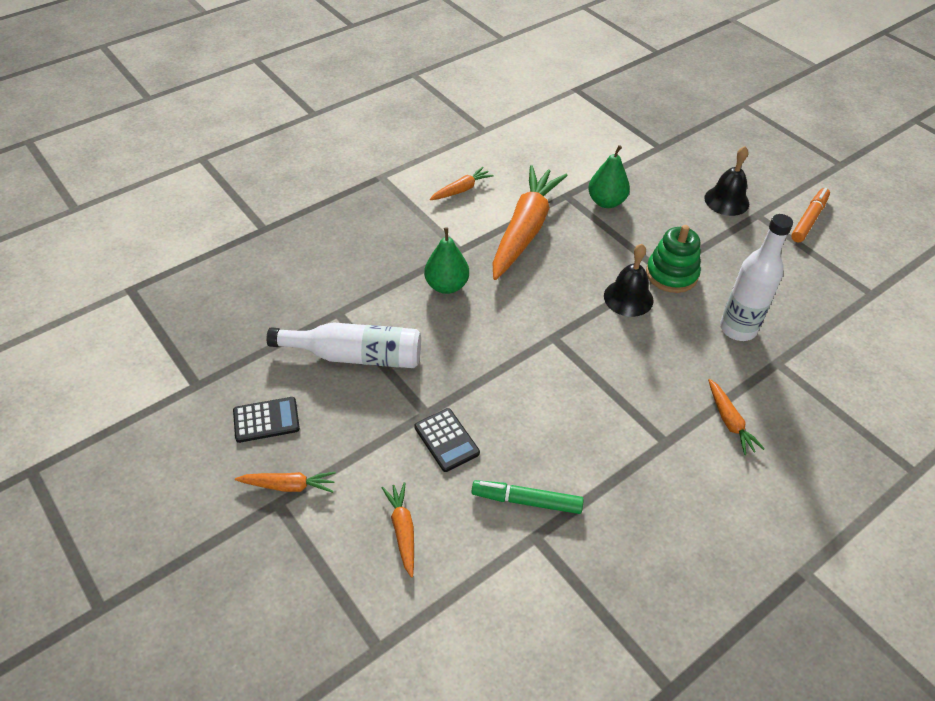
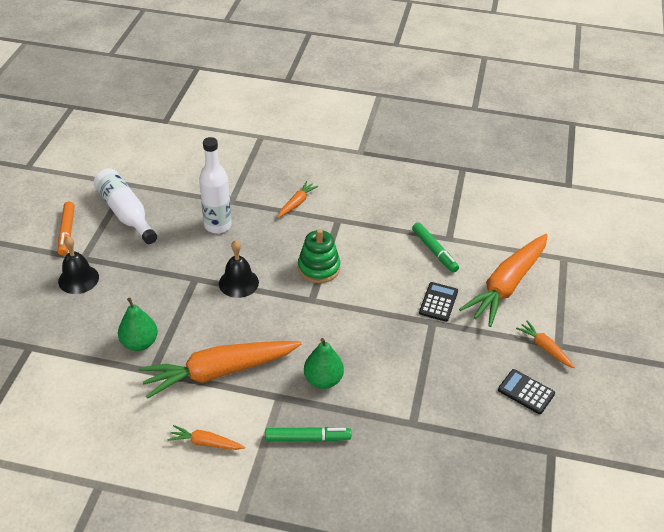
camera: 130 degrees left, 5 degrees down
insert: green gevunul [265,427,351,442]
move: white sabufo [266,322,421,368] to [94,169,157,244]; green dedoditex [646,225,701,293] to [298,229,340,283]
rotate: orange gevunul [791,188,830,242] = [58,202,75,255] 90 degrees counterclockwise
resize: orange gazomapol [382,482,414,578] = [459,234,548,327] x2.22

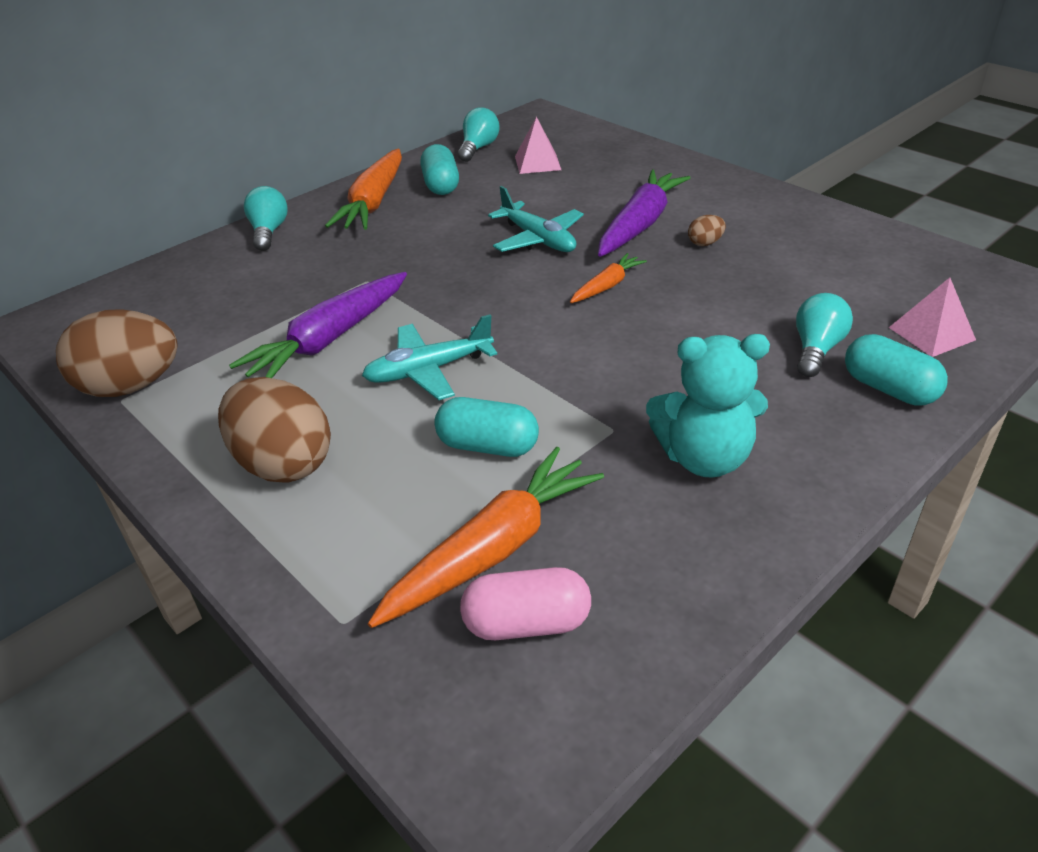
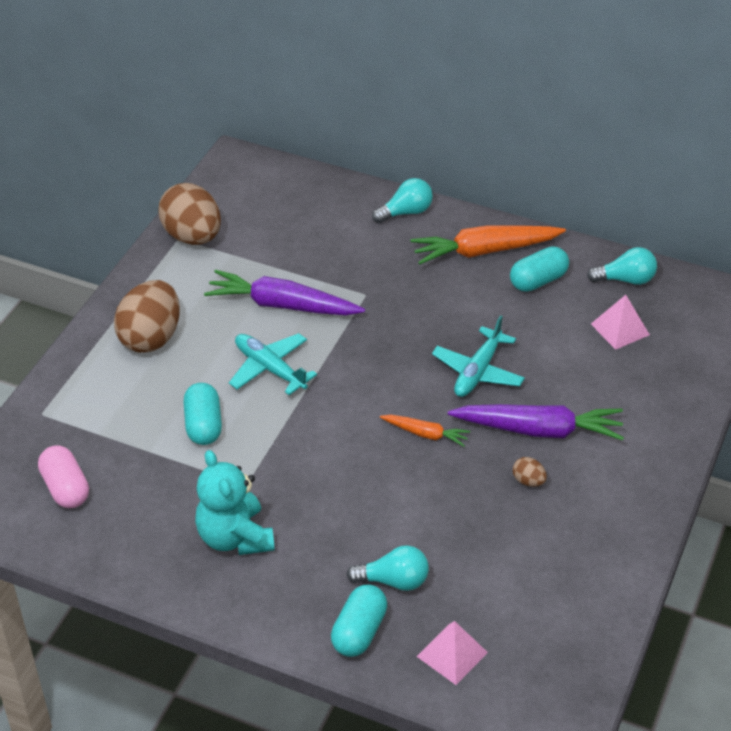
camera: 65 degrees right, 5 degrees up
delete: orange gazomapol [368,447,604,628]

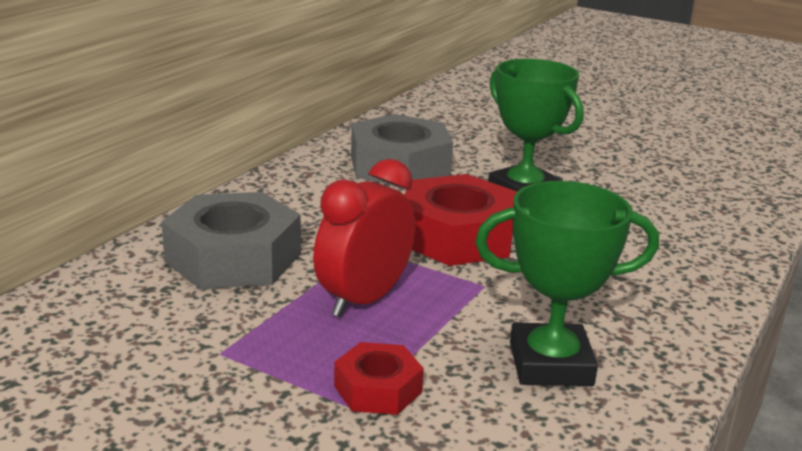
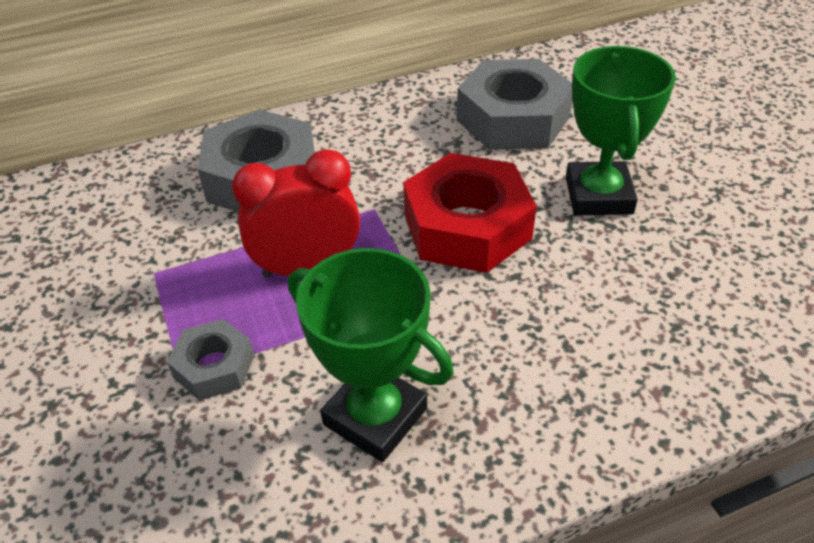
camera: 40 degrees right, 20 degrees up
recolor: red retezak [334,342,424,415] to grey retezak [167,319,254,401]

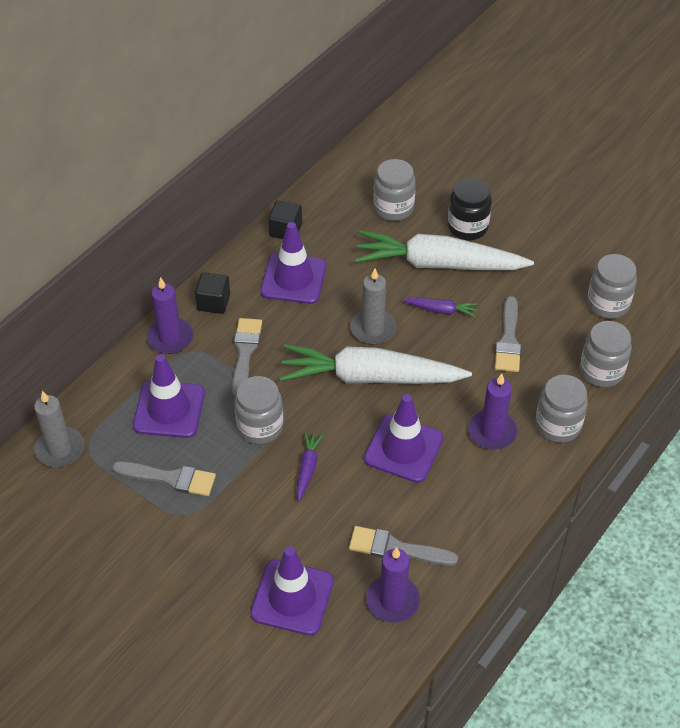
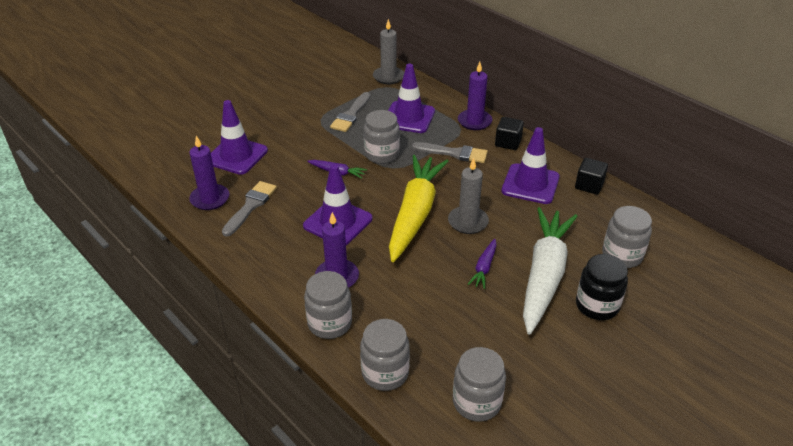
camera: 100 degrees right, 10 degrees down
delete: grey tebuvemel [495,296,521,372]
recolor: white gazomapol [280,344,472,384] to yellow gazomapol [389,155,449,262]

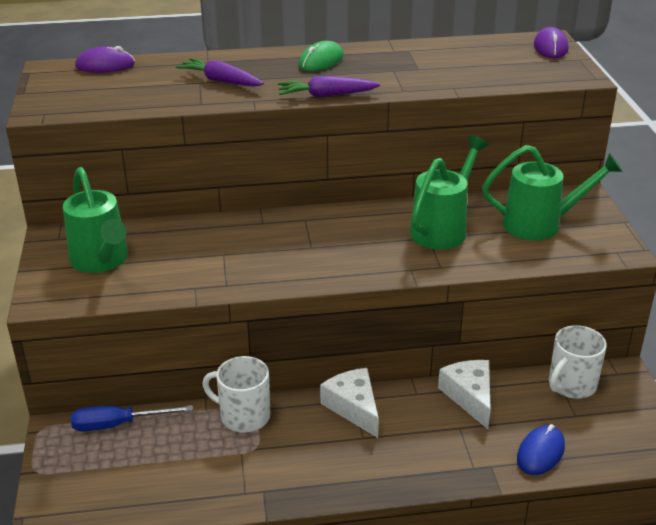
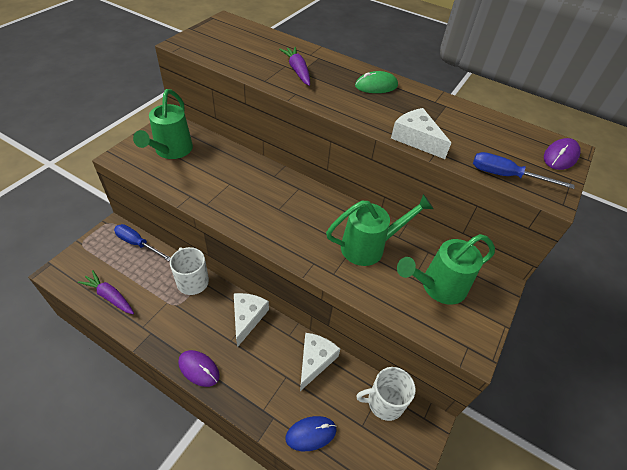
camera: 35 degrees right, 15 degrees up
insert: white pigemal [391,108,451,159]; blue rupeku [473,152,575,189]
move: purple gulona [75,46,135,73] to [178,350,220,387]; purple gazomapol [278,76,380,98] to [78,270,134,314]
rotate: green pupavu [482,145,623,241] = [397,234,495,304] 120 degrees clockwise

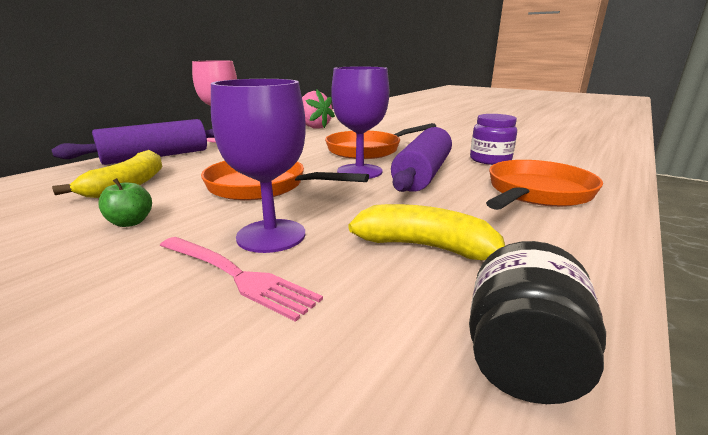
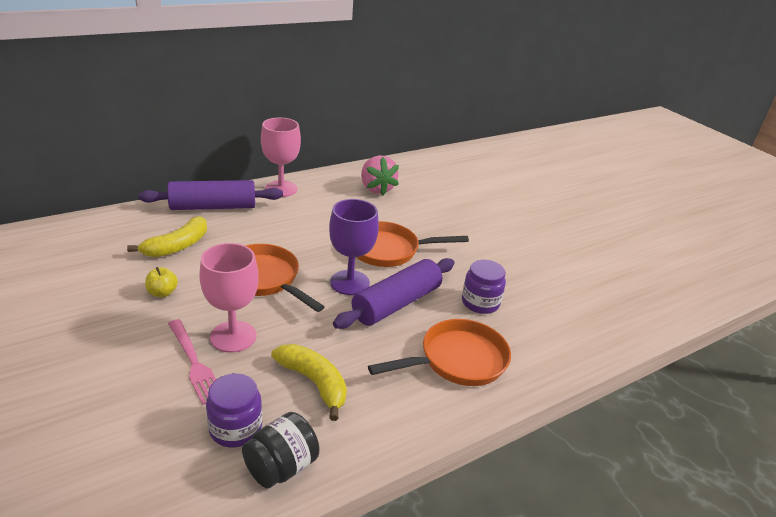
camera: 20 degrees right, 10 degrees up
insert: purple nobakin [206,373,262,448]
recolor: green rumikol [98,178,152,227] to yellow rumikol [145,267,178,297]; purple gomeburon [211,79,306,253] to pink gomeburon [199,243,259,353]

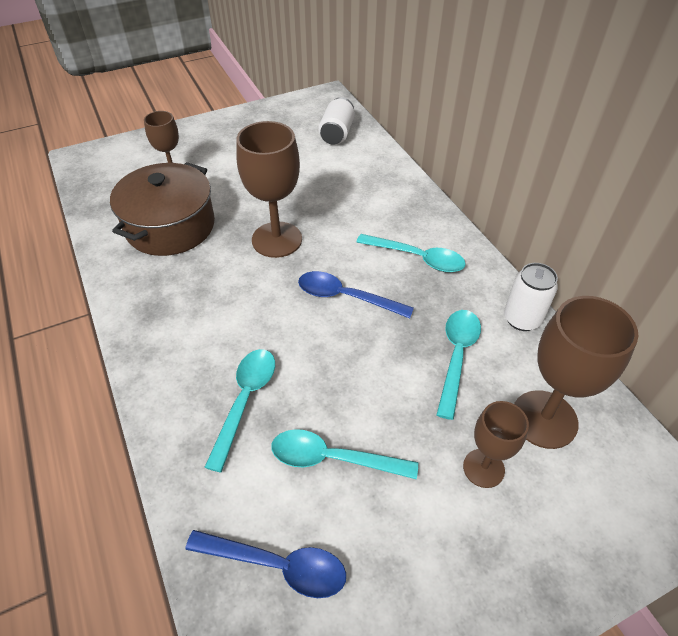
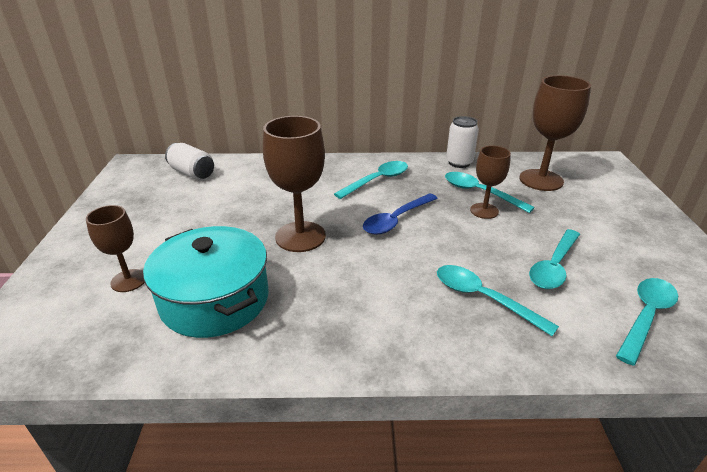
camera: 65 degrees left, 15 degrees down
move: brown gomeburon [463,401,529,488] to [470,146,511,219]
recolor: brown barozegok [110,162,215,256] to turquoise barozegok [143,226,269,338]; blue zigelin [185,530,346,598] to turquoise zigelin [616,278,678,366]

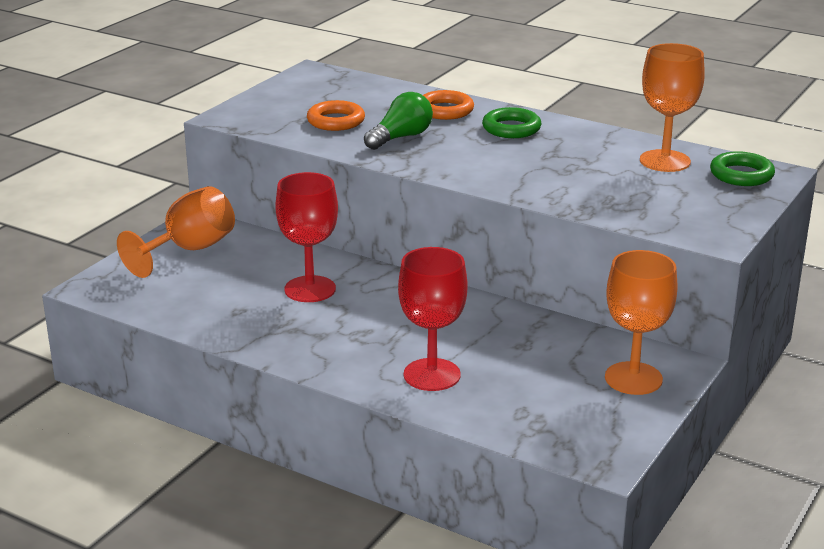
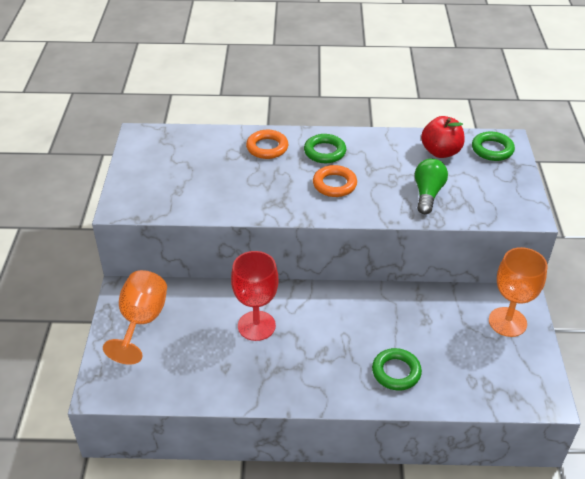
camera: 30 degrees left, 15 degrees up
move: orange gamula [307,100,365,131] to [313,165,357,197]; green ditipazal [364,92,433,150] to [415,159,448,214]
replace: red gomeburon [398,247,467,391] to green gamula [372,348,422,390]; orange gomeburon [640,43,705,172] to red rumikol [421,116,465,158]

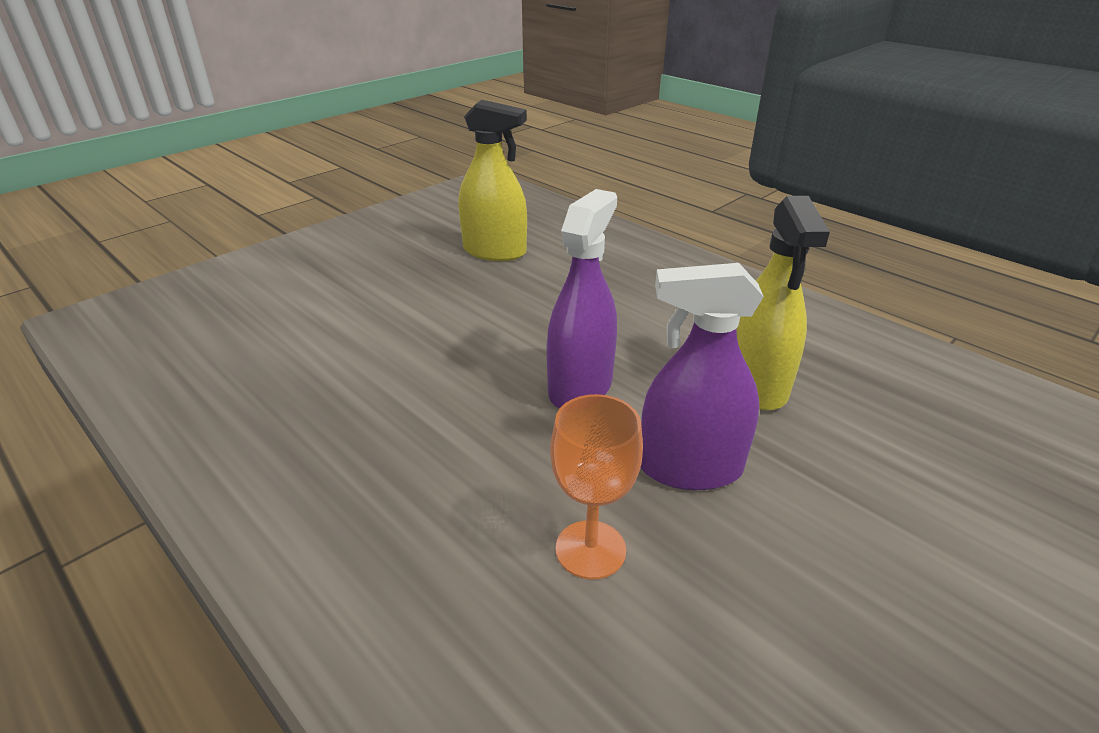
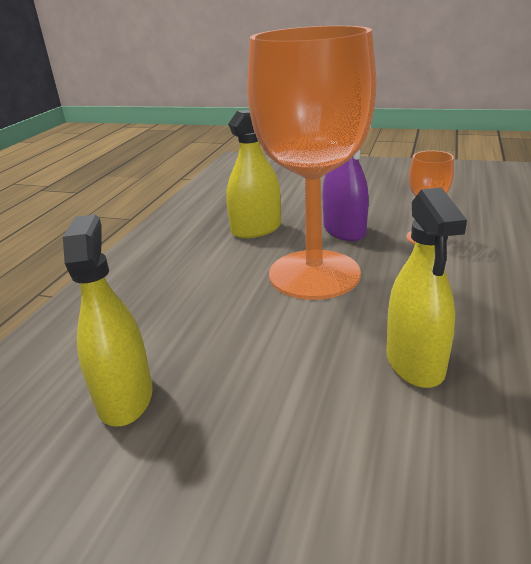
camera: 115 degrees left, 5 degrees down
insert: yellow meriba [386,187,467,388]
replace: purple meriba [546,189,617,408] to orange gomeburon [247,26,377,300]

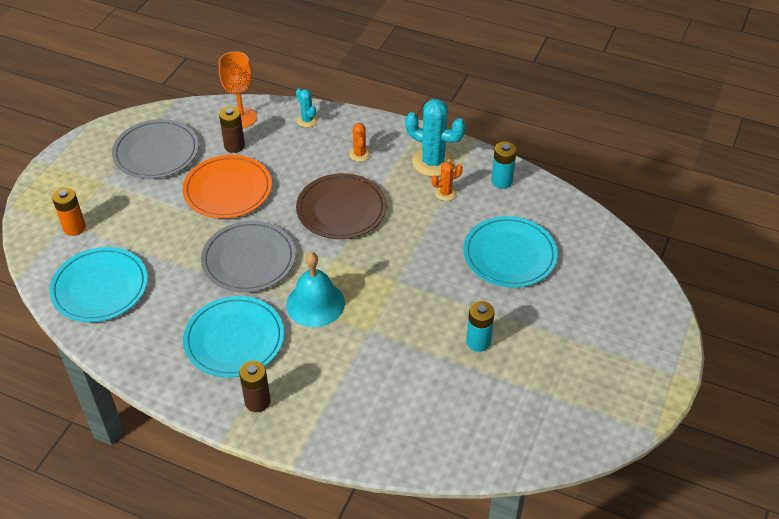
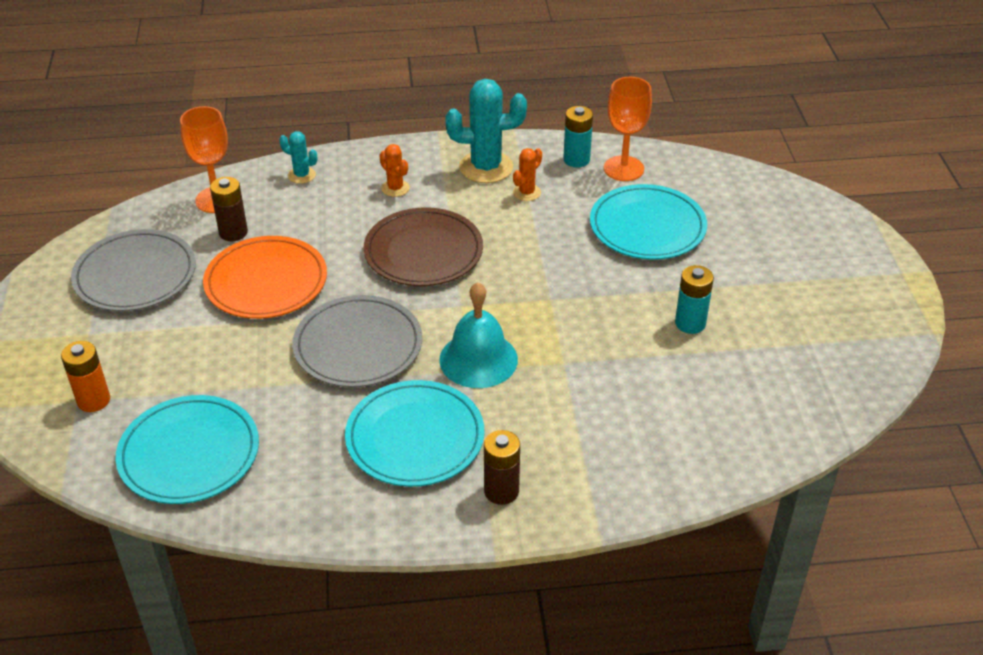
camera: 30 degrees left, 5 degrees down
insert: orange gomeburon [604,77,652,181]

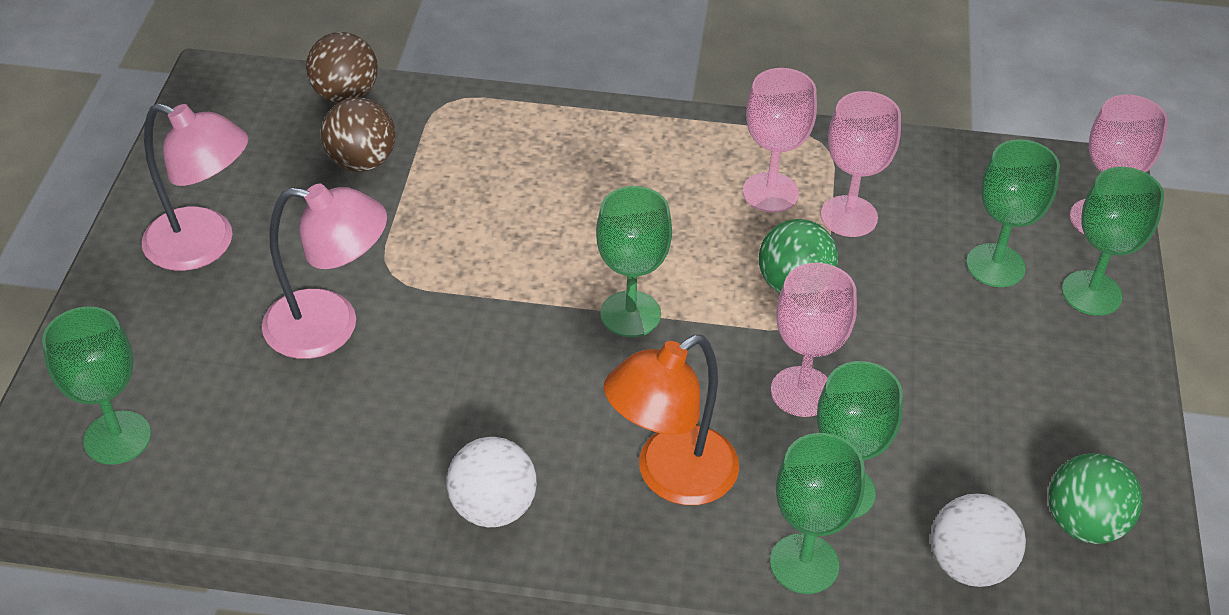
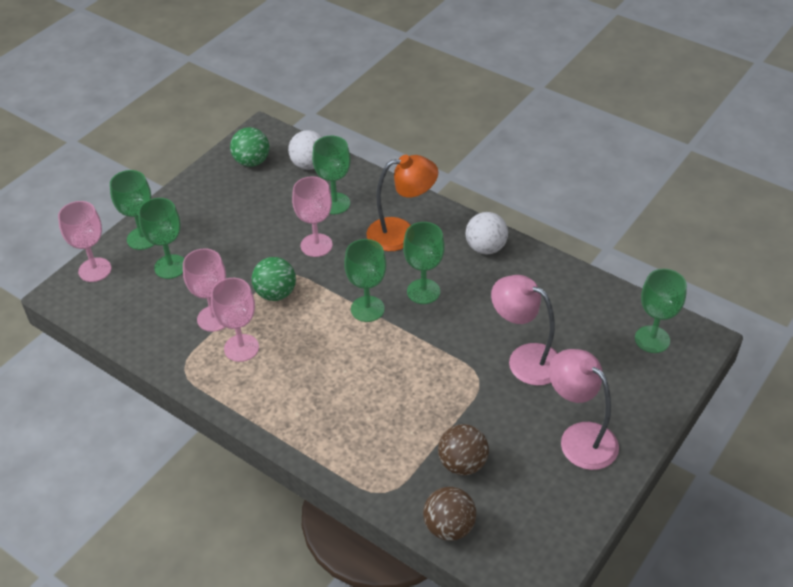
camera: 150 degrees left, 0 degrees up
move: green gomeburon [770,433,865,594] to [403,222,444,304]

